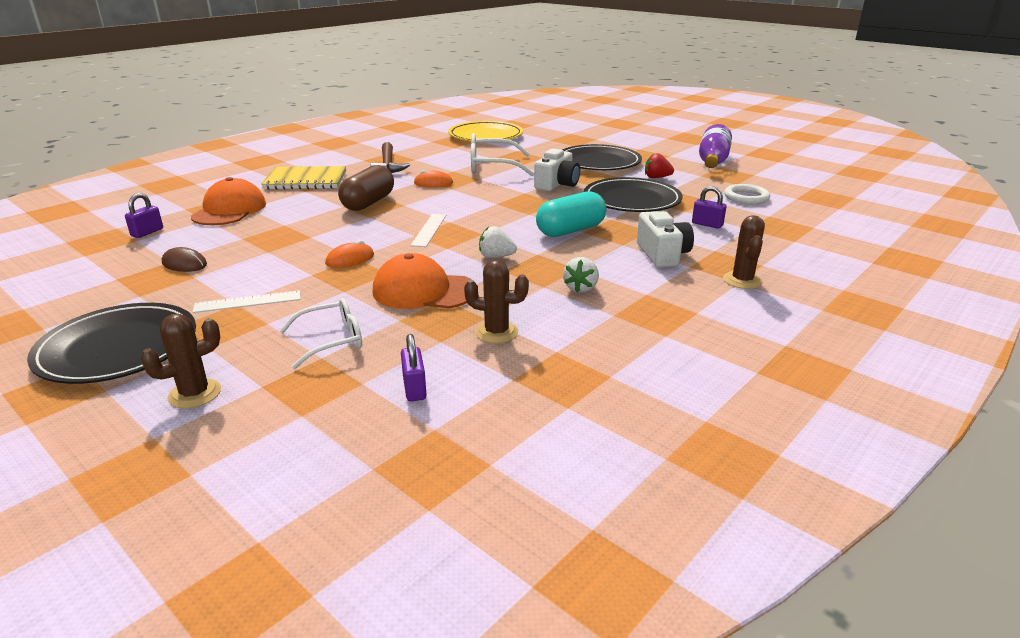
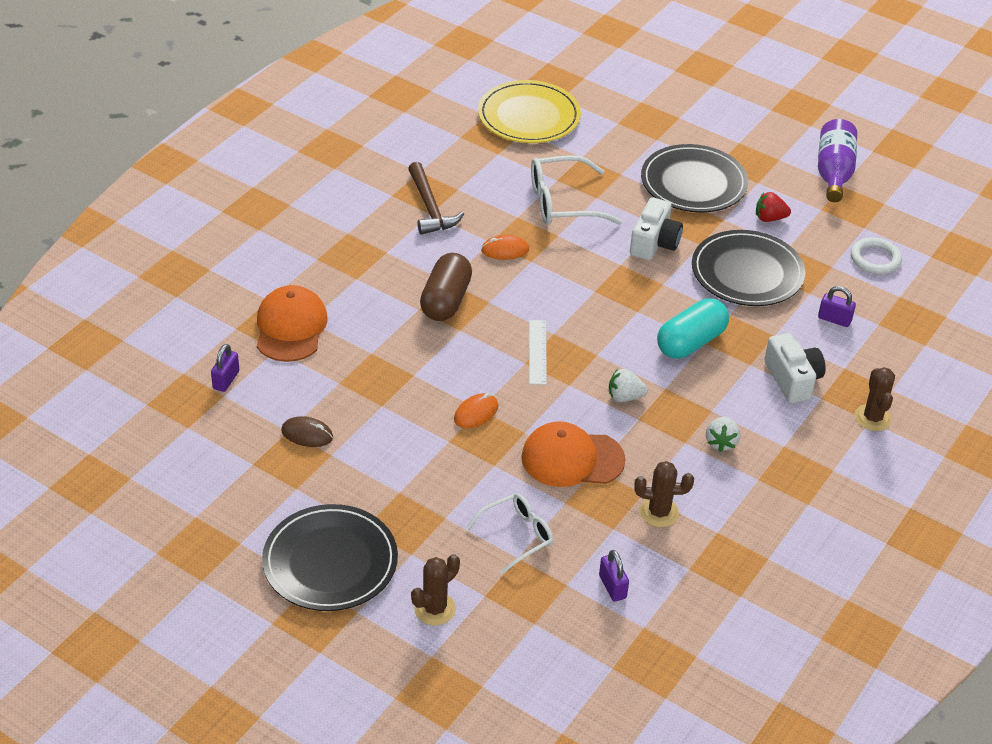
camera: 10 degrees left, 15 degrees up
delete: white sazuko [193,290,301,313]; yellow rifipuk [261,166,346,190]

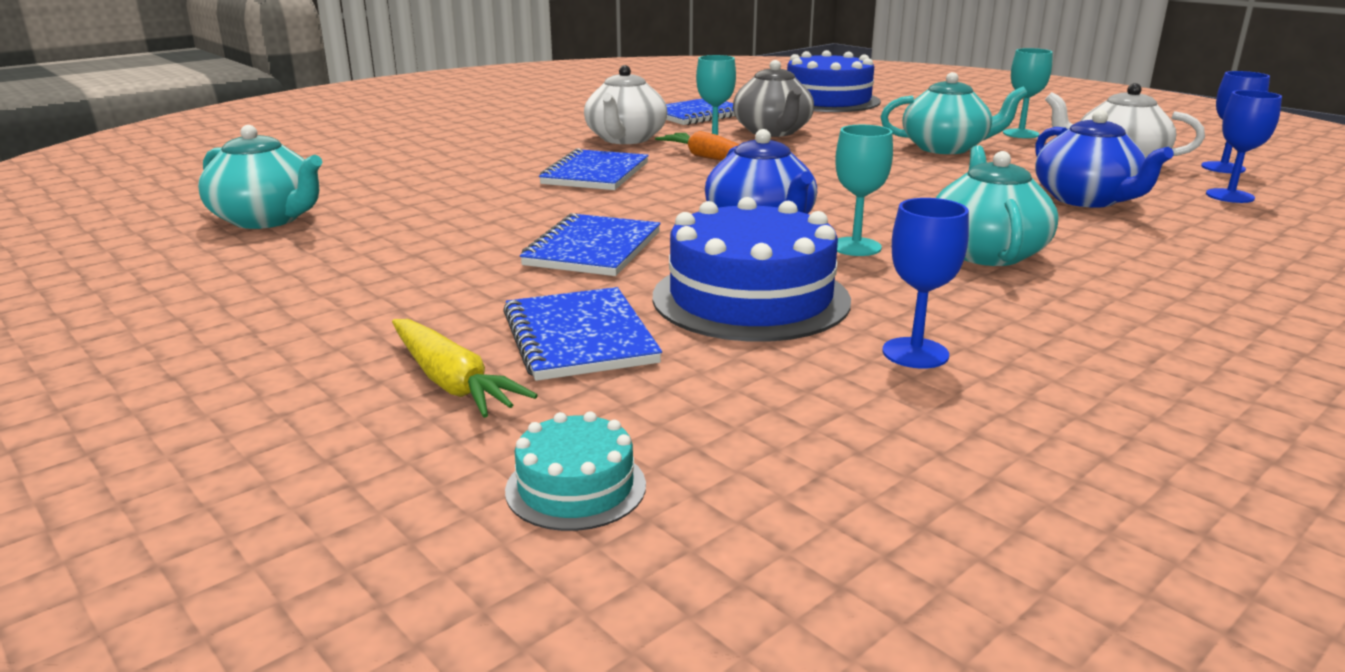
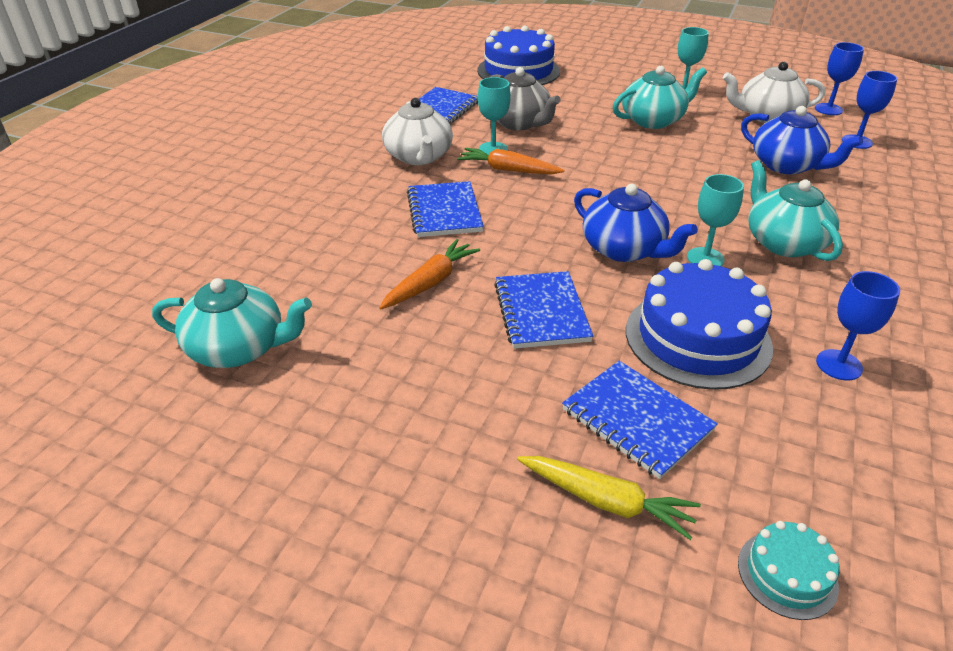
camera: 25 degrees left, 15 degrees up
insert: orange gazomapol [379,239,480,309]

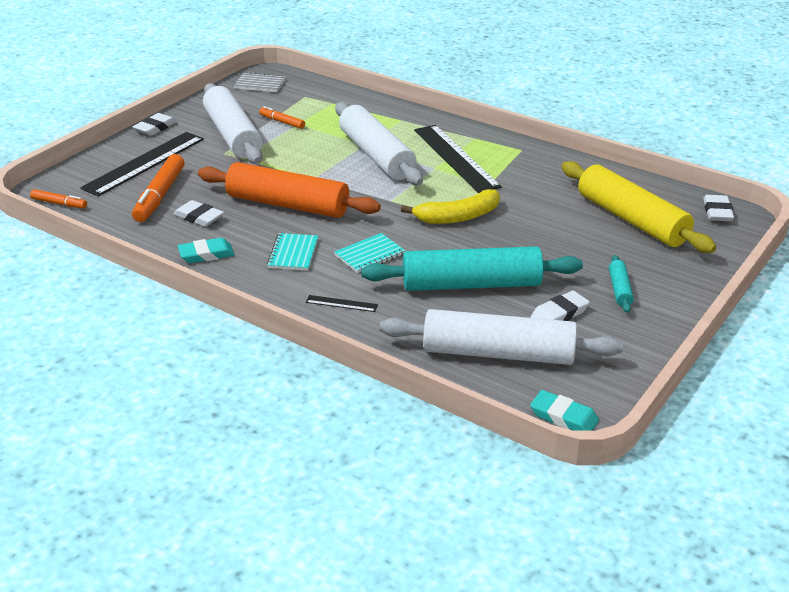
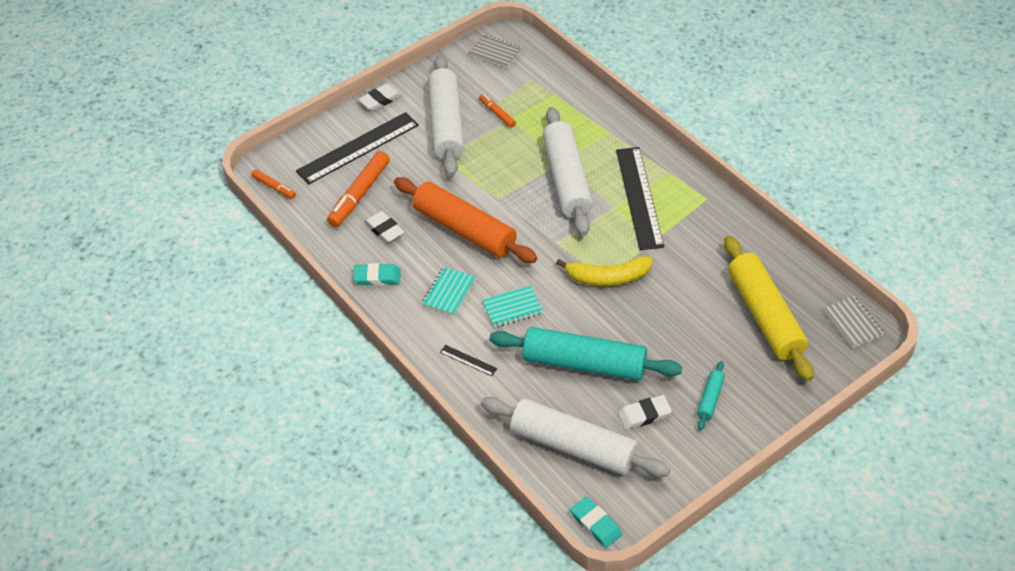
camera: 20 degrees right, 15 degrees up
replace: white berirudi [703,195,734,221] to grey rifipuk [823,296,884,348]

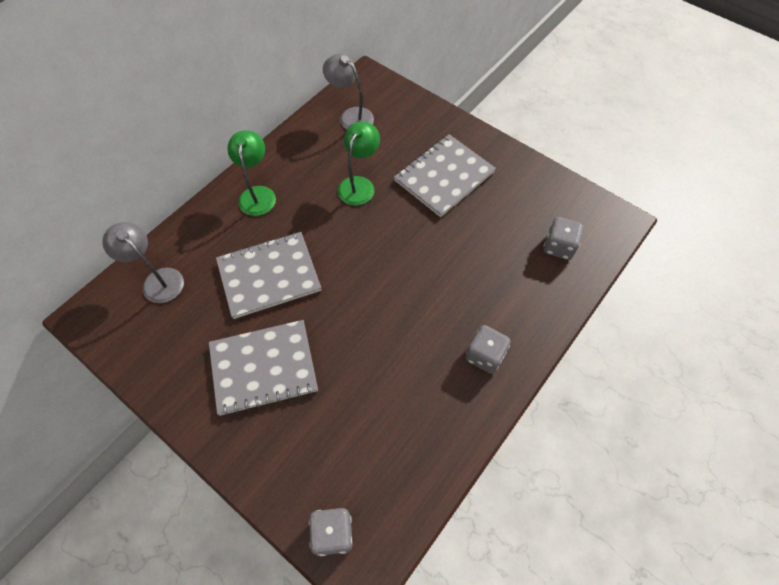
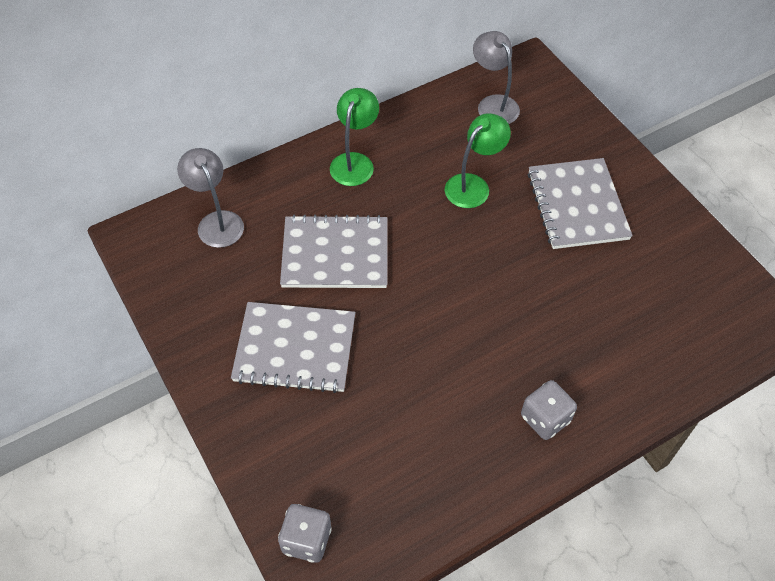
camera: 20 degrees right, 5 degrees down
delete: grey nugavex [543,217,584,260]
rotate: grey rifipuk [394,134,496,217] = [528,158,633,249] 75 degrees counterclockwise

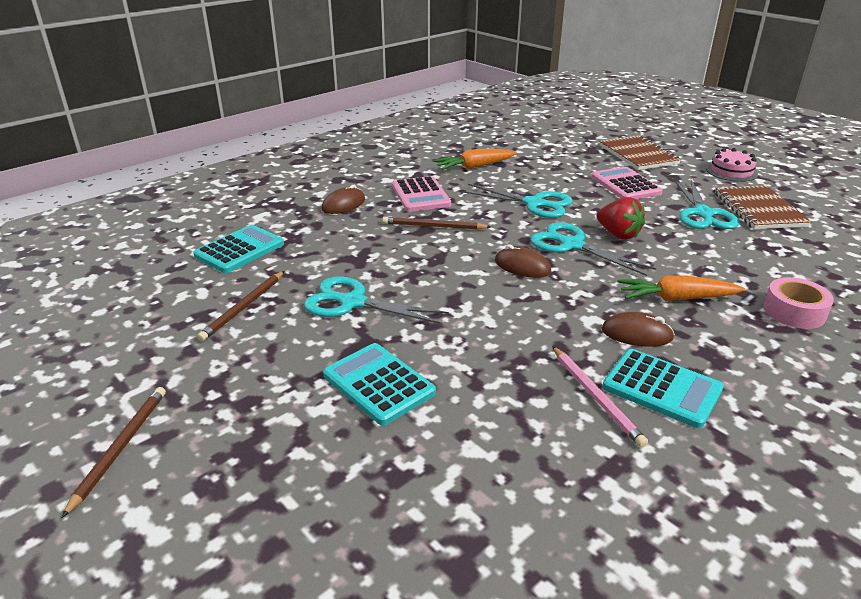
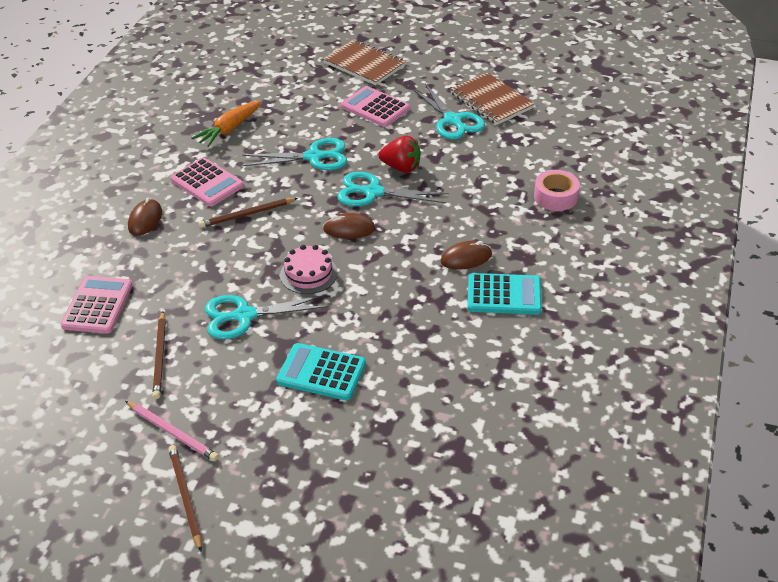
camera: 30 degrees left, 10 degrees up
delete: orange gazomapol [618,275,745,301]
move: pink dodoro [552,346,648,448] to [125,401,219,461]; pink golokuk [706,148,758,182] to [280,245,338,294]
recolor: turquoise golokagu [193,225,284,273] to pink golokagu [61,276,133,334]

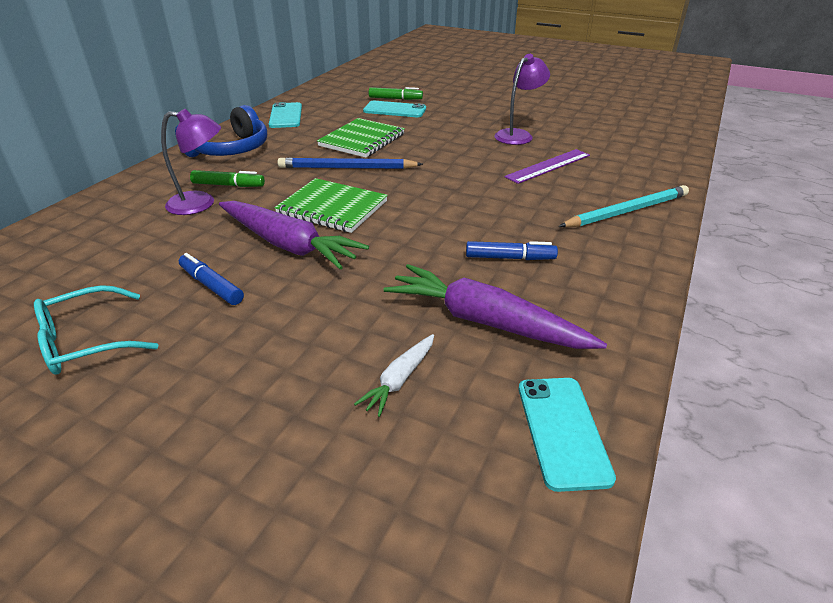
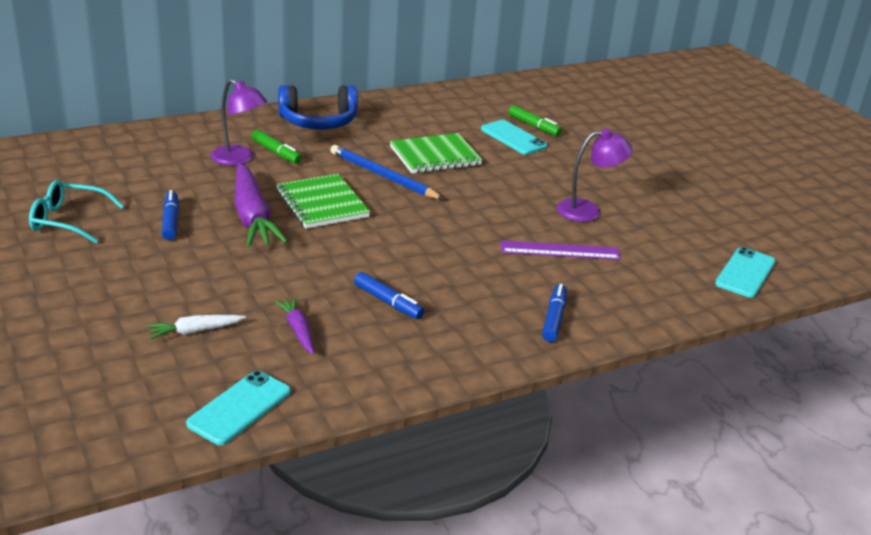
camera: 35 degrees right, 5 degrees down
move: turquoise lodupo [269,102,302,128] to [715,247,776,298]
replace: turquoise dodoro [559,185,689,227] to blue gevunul [542,284,567,342]
resize: purple gazomapol [384,264,607,349] = [274,297,314,354] x0.50

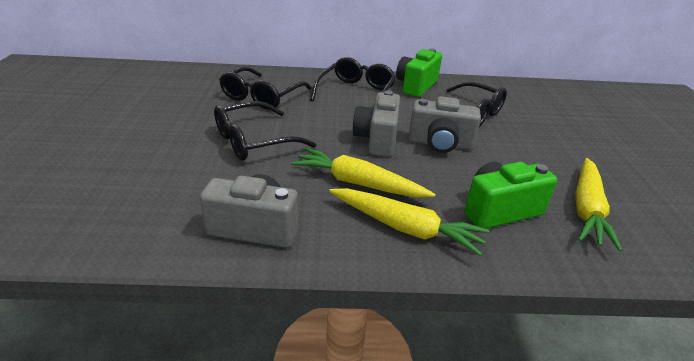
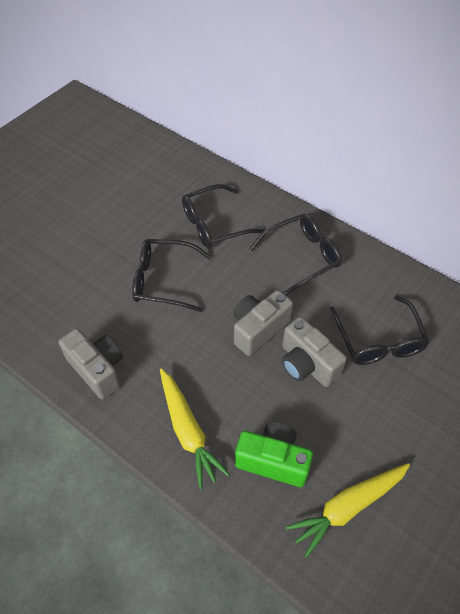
camera: 40 degrees right, 20 degrees up
delete: yellow gazomapol [291,148,435,198]; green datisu [396,48,442,97]

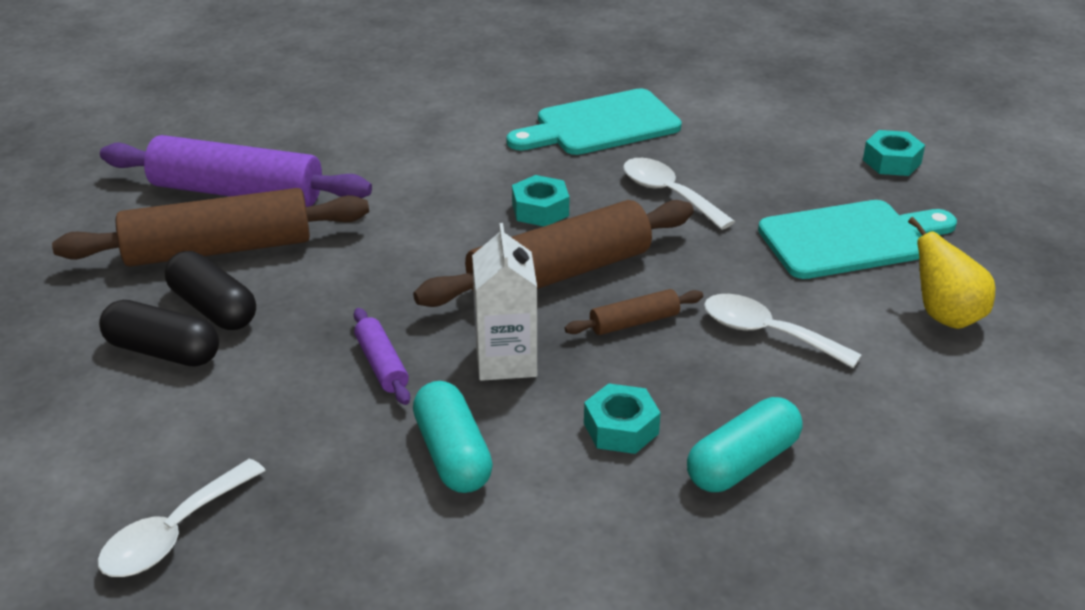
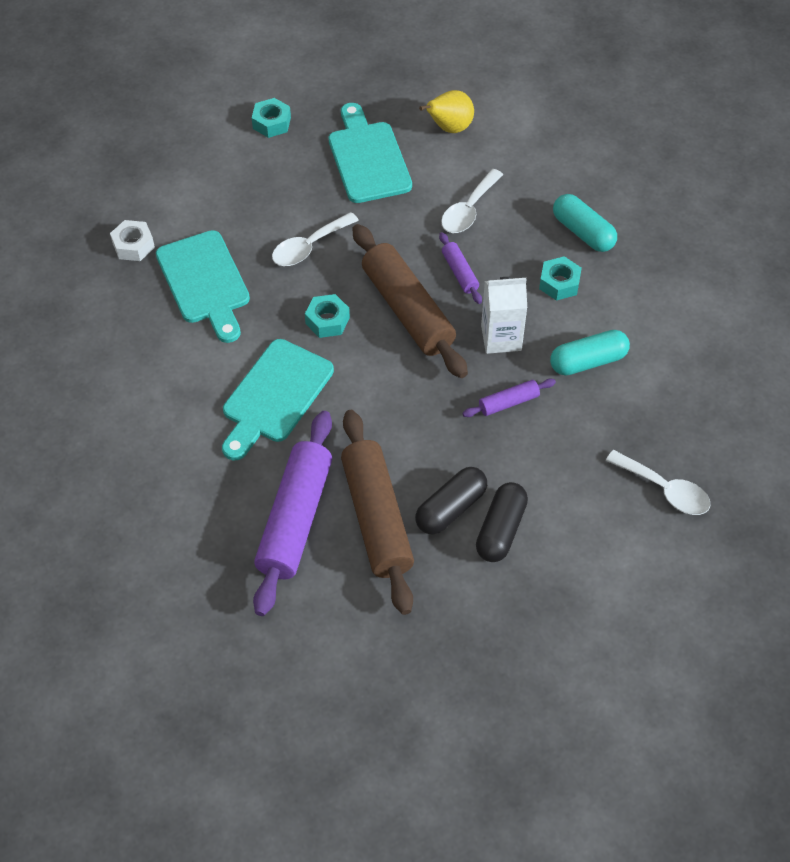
camera: 90 degrees left, 20 degrees up
insert: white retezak [110,220,155,261]; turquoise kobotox [222,339,334,461]
recolor: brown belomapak [565,289,703,335] to purple belomapak [439,232,482,304]

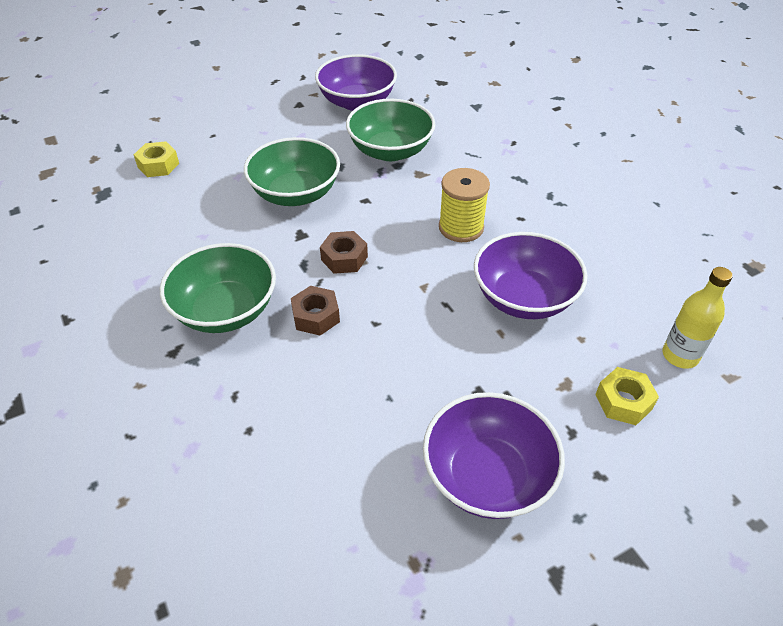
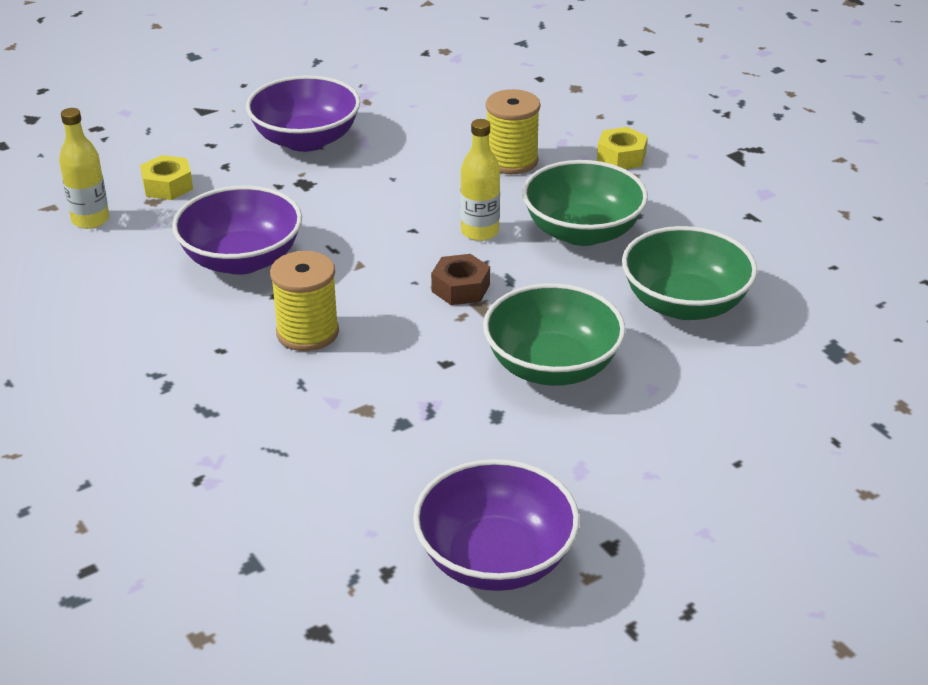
camera: 175 degrees right, 10 degrees down
insert: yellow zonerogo [486,89,540,174]
move: yellow retezak [134,141,179,177] to [597,127,648,169]; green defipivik [346,99,436,161] to [622,226,757,320]
replace: brown retezak [291,286,340,335] to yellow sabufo [460,119,500,241]

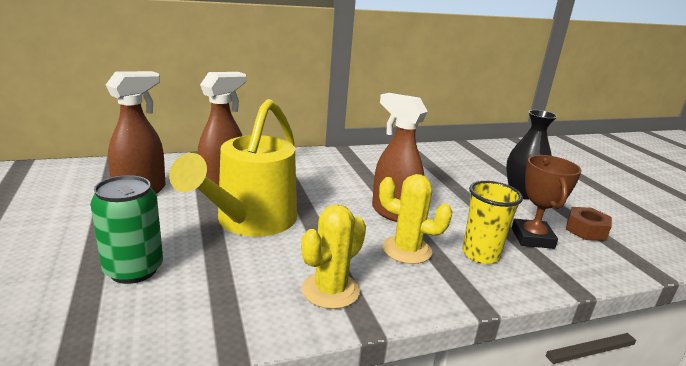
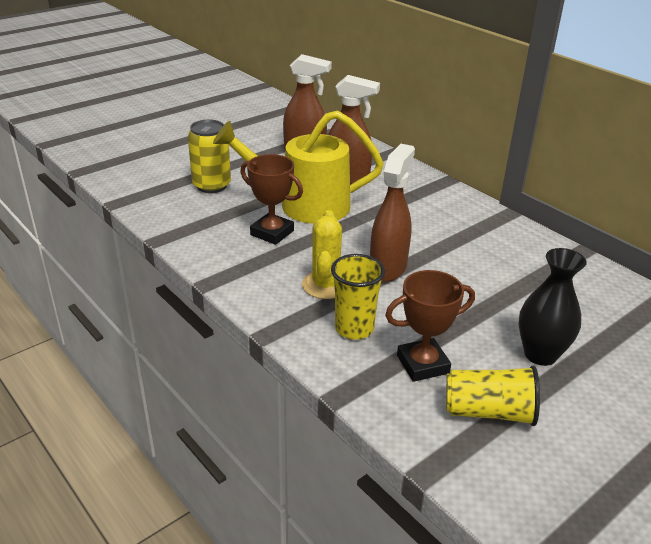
camera: 70 degrees right, 10 degrees up
delete: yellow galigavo [301,204,366,309]
insert: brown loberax [240,154,303,245]
replace: brown retezak [566,207,612,241] to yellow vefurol [446,366,540,426]
recolor: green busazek [90,175,163,284] to yellow busazek [188,120,231,193]

